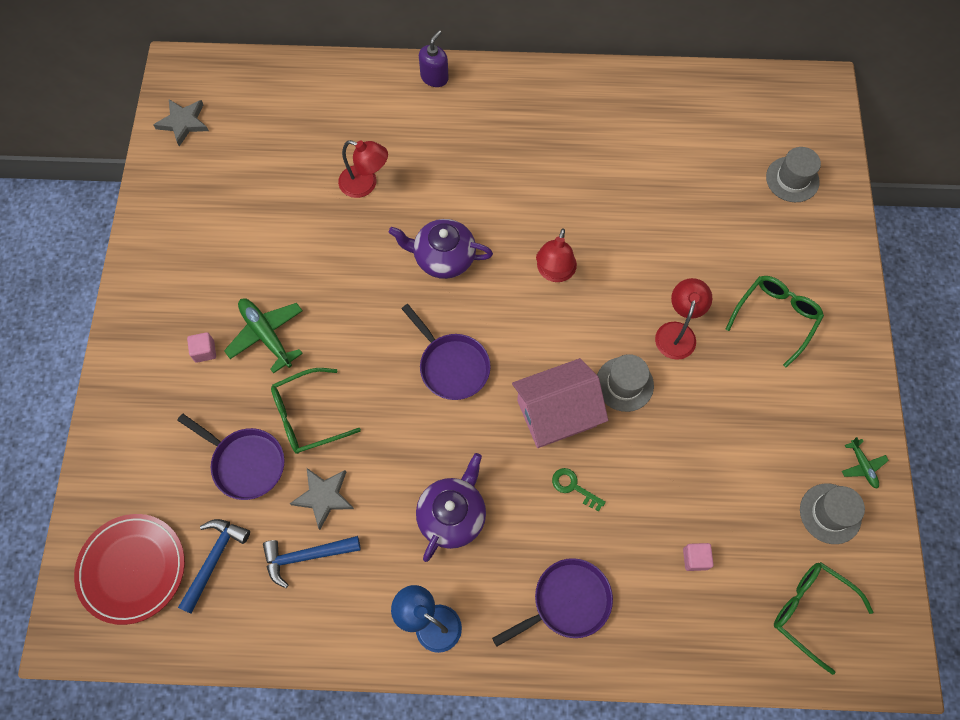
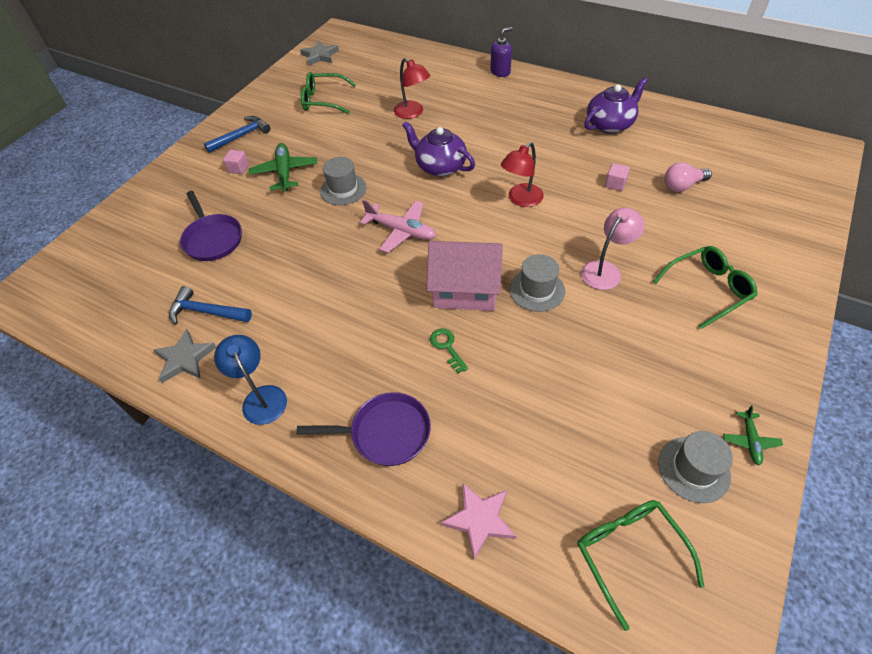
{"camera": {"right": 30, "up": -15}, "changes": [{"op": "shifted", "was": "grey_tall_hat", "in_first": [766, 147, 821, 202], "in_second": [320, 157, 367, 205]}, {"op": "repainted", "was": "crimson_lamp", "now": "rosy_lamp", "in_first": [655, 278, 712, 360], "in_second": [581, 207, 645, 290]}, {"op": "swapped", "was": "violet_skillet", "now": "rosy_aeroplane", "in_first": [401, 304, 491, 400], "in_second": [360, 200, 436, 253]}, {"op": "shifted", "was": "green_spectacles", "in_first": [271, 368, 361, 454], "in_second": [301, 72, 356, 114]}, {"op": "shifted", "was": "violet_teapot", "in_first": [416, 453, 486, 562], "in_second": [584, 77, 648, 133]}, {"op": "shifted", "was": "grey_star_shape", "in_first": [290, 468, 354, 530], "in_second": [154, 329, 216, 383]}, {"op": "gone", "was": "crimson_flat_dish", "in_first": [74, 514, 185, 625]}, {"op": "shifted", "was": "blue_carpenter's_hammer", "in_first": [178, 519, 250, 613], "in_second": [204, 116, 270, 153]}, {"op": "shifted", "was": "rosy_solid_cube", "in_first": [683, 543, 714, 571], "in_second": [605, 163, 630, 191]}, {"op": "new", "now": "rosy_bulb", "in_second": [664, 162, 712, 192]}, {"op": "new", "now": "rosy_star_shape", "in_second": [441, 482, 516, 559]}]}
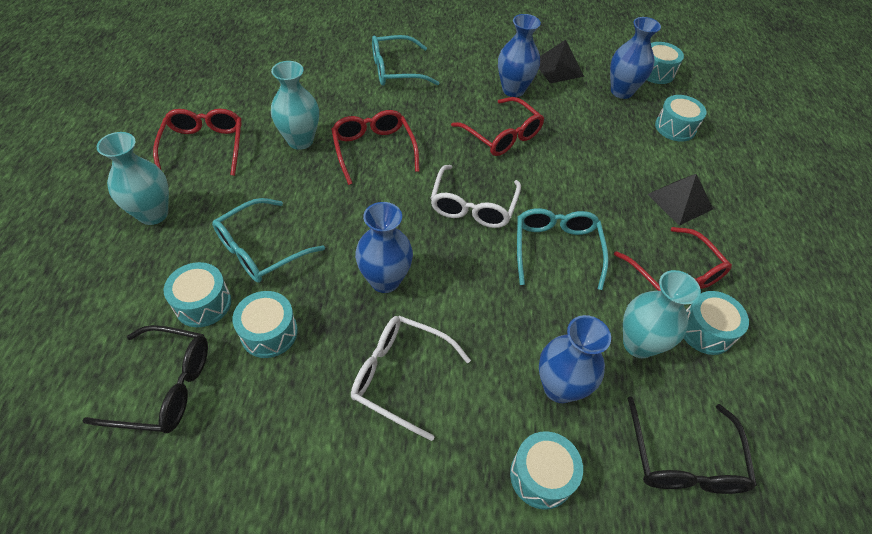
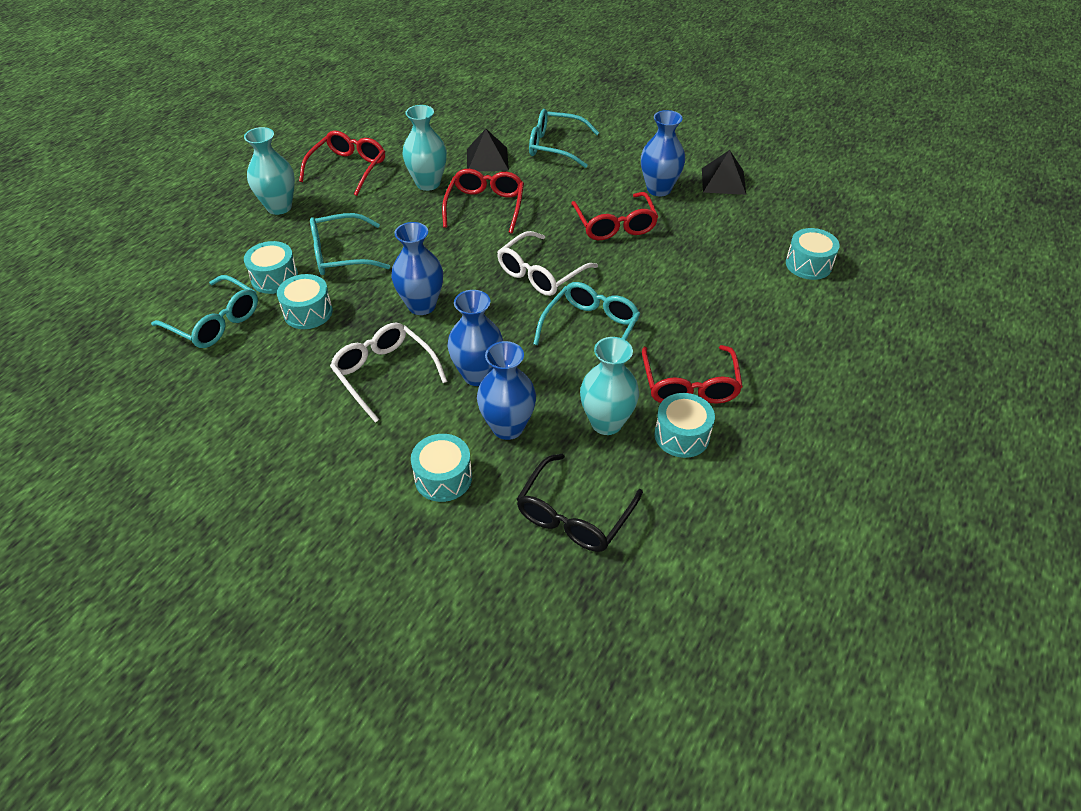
{"camera": {"right": 30, "up": -5}, "changes": [{"op": "shifted", "was": "blue_flower_vase", "in_first": [610, 17, 661, 99], "in_second": [447, 290, 503, 386]}, {"op": "gone", "was": "teal_toy_drum", "in_first": [647, 42, 684, 84]}, {"op": "shifted", "was": "ebony_pyramid", "in_first": [647, 174, 713, 226], "in_second": [467, 129, 509, 172]}, {"op": "repainted", "was": "ebony_spectacles", "now": "teal_spectacles", "in_first": [82, 325, 208, 433], "in_second": [151, 275, 258, 348]}]}
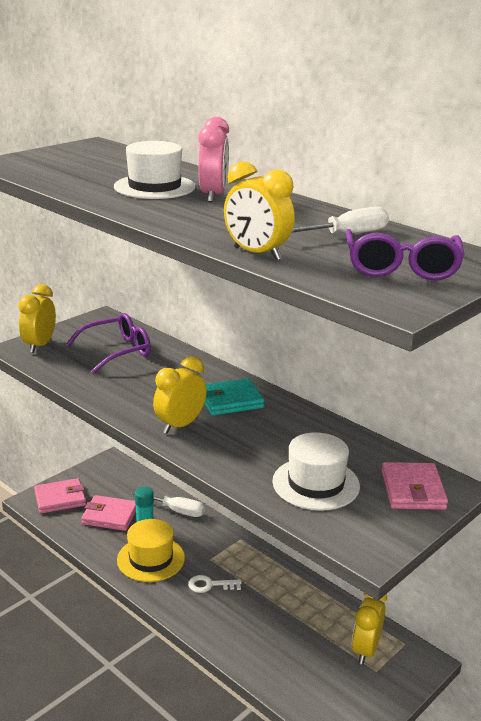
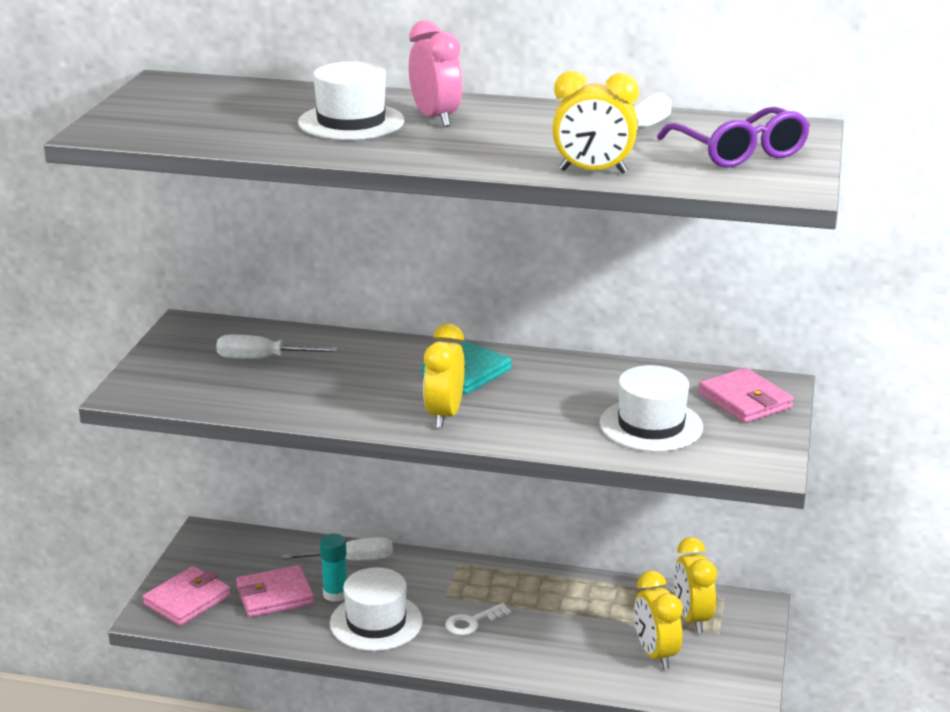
{"camera": {"right": -30, "up": 0}, "changes": [{"op": "shifted", "was": "bright_yellow_clock", "in_first": [18, 284, 56, 353], "in_second": [634, 571, 683, 669]}, {"op": "swapped", "was": "violet_spectacles", "now": "pure_white_flat_screwdriver", "in_first": [66, 313, 151, 374], "in_second": [216, 335, 337, 359]}, {"op": "repainted", "was": "bright_yellow_tall_hat", "now": "pure_white_tall_hat", "in_first": [117, 519, 185, 582], "in_second": [330, 567, 423, 651]}]}
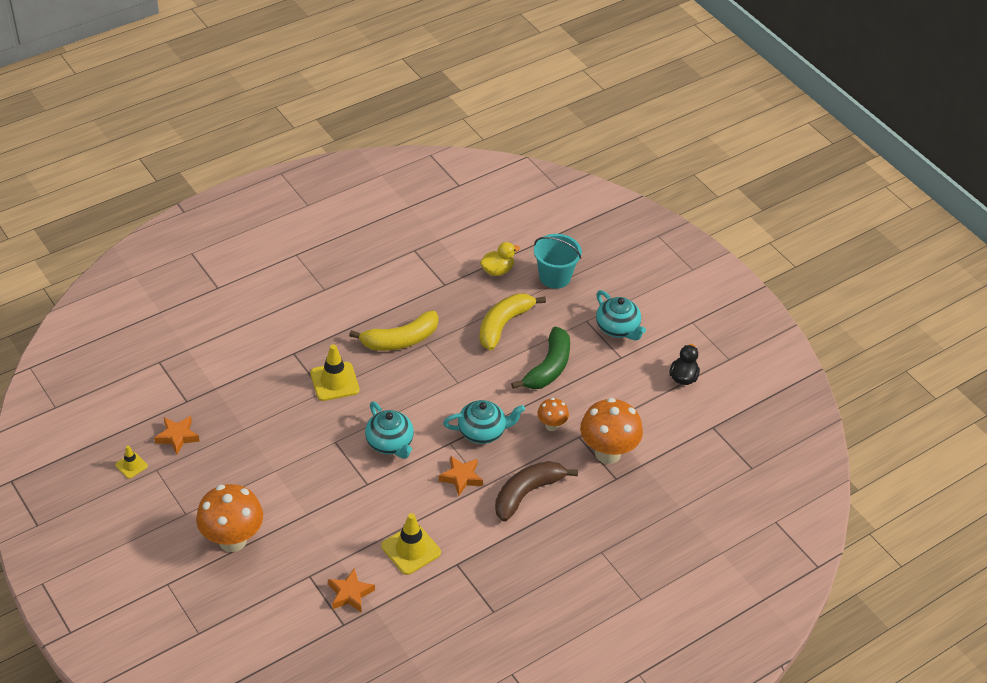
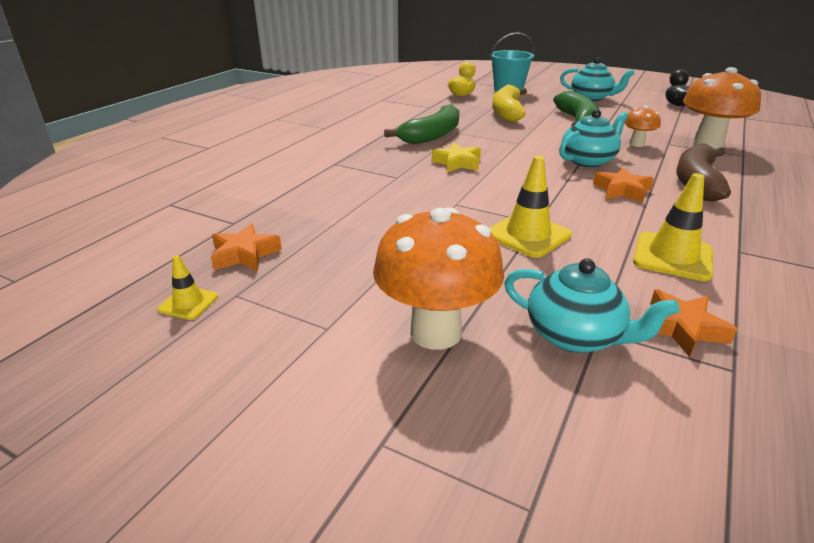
{"camera": {"right": -25, "up": -15}, "changes": [{"op": "repainted", "was": "bright_yellow_banana", "now": "green_banana", "in_first": [349, 311, 438, 351], "in_second": [384, 104, 459, 144]}, {"op": "shifted", "was": "bright_yellow_traffic_cone", "in_first": [310, 344, 359, 401], "in_second": [489, 156, 572, 258]}, {"op": "shifted", "was": "teal_teapot", "in_first": [365, 401, 414, 459], "in_second": [504, 258, 680, 353]}, {"op": "new", "now": "bright_yellow_star_shape", "in_second": [432, 142, 481, 172]}]}
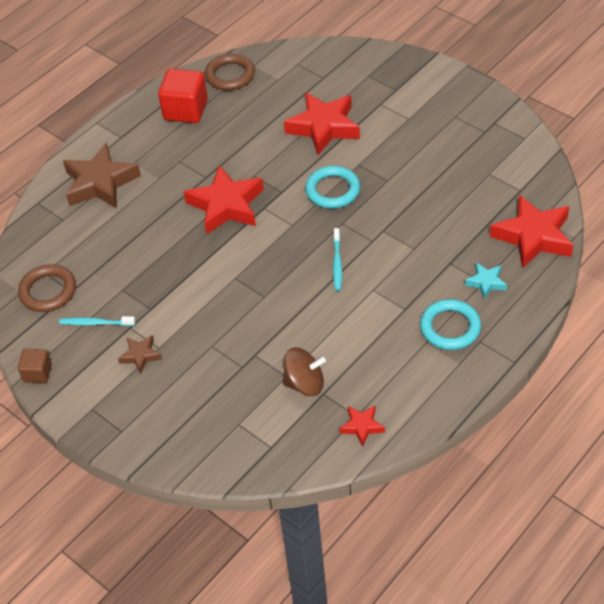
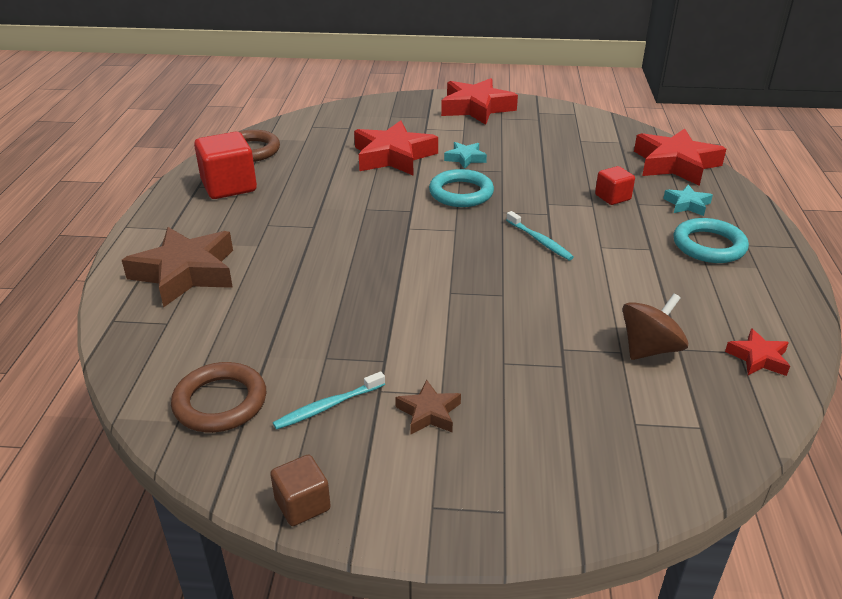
{"camera": {"right": -40, "up": -15}, "changes": [{"op": "shifted", "was": "crimson_star_shape", "in_first": [184, 165, 264, 235], "in_second": [441, 78, 518, 125]}, {"op": "new", "now": "teal_star_shape", "in_second": [444, 142, 487, 169]}, {"op": "new", "now": "crimson_solid_cube", "in_second": [595, 166, 635, 205]}]}
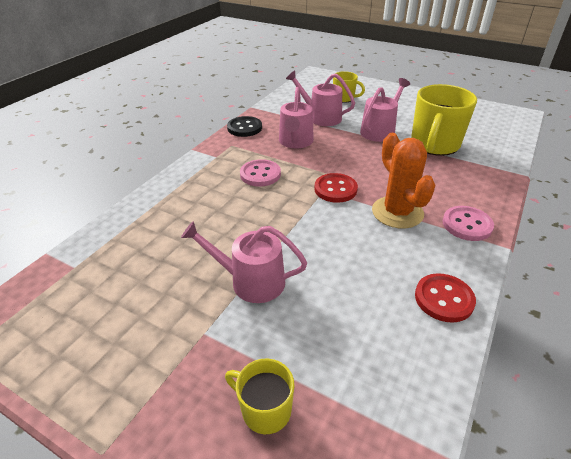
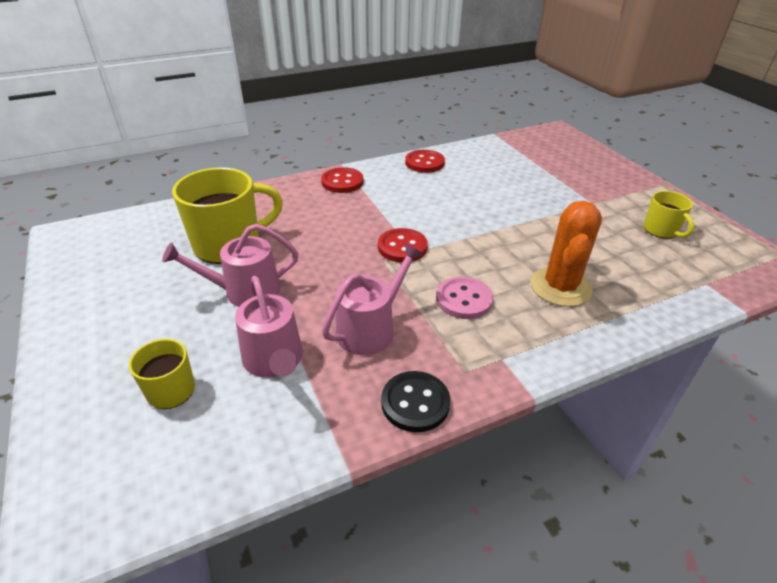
{"camera": {"right": -145, "up": 0}, "changes": [{"op": "shifted", "was": "bright_orange_cactus", "in_first": [372, 133, 436, 228], "in_second": [530, 201, 602, 307]}, {"op": "repainted", "was": "rosy_sewing_button", "now": "crimson_sewing_button", "in_first": [443, 206, 494, 241], "in_second": [321, 167, 363, 193]}, {"op": "gone", "was": "rosy_watering_can", "in_first": [181, 221, 307, 303]}, {"op": "shifted", "was": "bright_yellow_coffee_mug", "in_first": [225, 358, 294, 435], "in_second": [644, 191, 694, 239]}]}
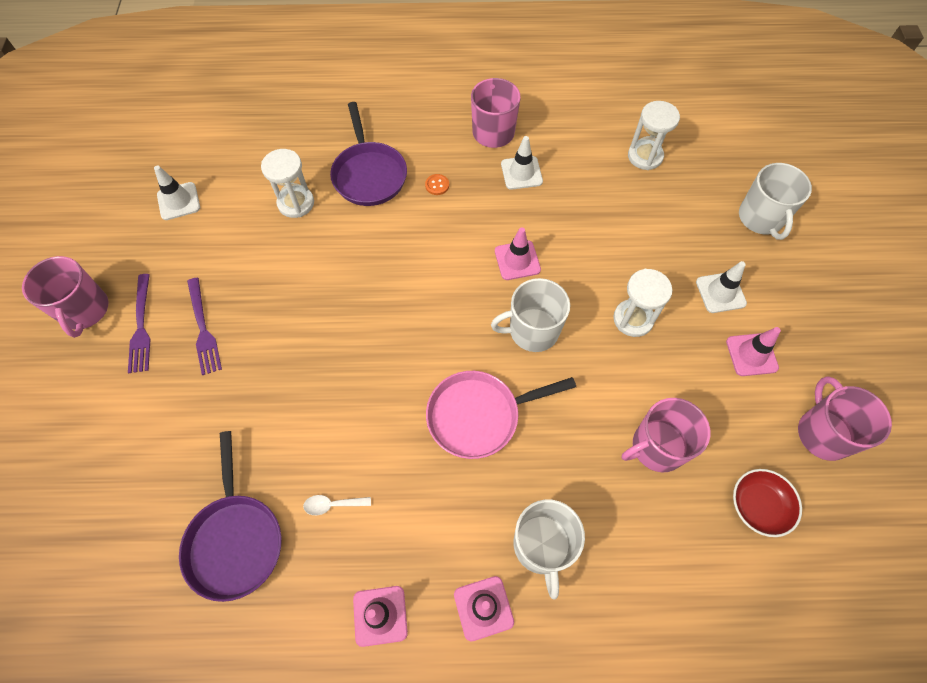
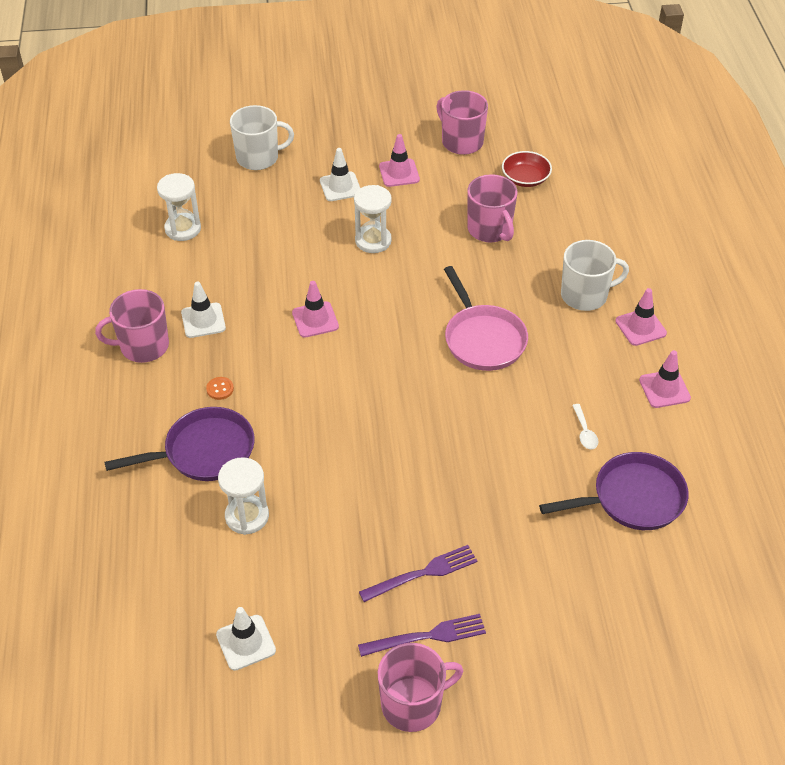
{"camera": {"right": -95, "up": -15}, "changes": [{"op": "gone", "was": "pure_white_coffee_mug", "in_first": [491, 278, 570, 352]}, {"op": "rotated", "was": "rosy_coffee_mug", "in_first": [798, 376, 892, 461], "in_second": [436, 90, 488, 155], "clockwise": 60}]}
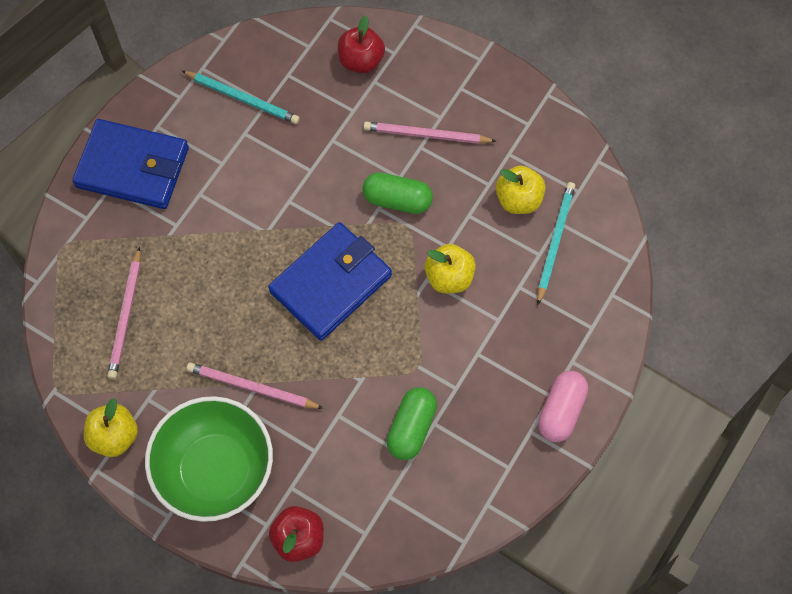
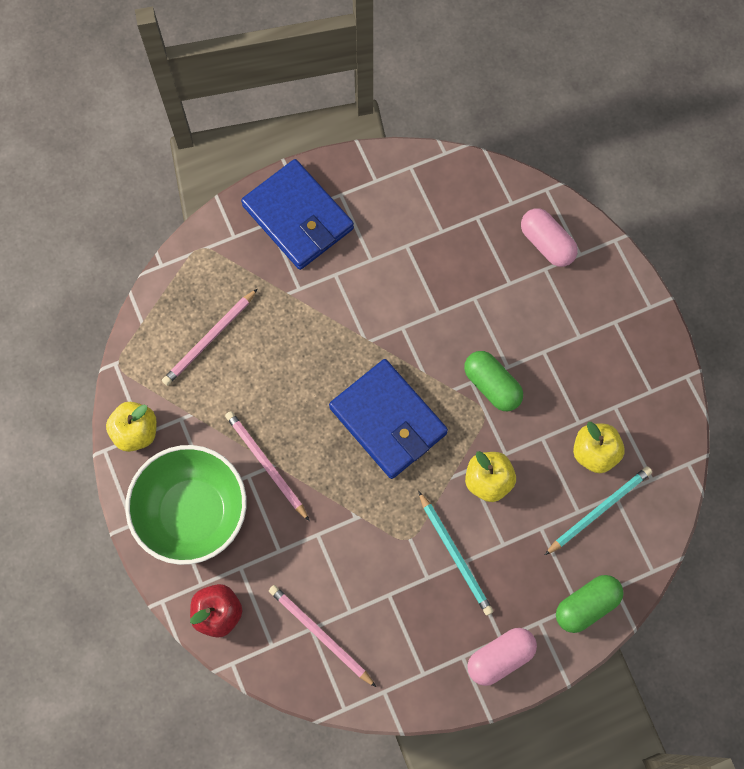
{"camera": {"right": 35, "up": 5}, "changes": [{"op": "swapped", "was": "crimson_toy_apple", "now": "rosy_capsule", "in_first": [338, 15, 385, 73], "in_second": [521, 208, 578, 267]}, {"op": "shifted", "was": "teal_lead_pencil", "in_first": [182, 71, 300, 124], "in_second": [418, 491, 493, 616]}, {"op": "shifted", "was": "rosy_lead_pencil", "in_first": [363, 122, 496, 144], "in_second": [269, 585, 376, 687]}, {"op": "rotated", "was": "blue_card_wallet", "in_first": [268, 222, 392, 341], "in_second": [329, 359, 448, 479], "clockwise": 60}, {"op": "shifted", "was": "green_capsule", "in_first": [387, 387, 437, 460], "in_second": [556, 575, 624, 633]}]}
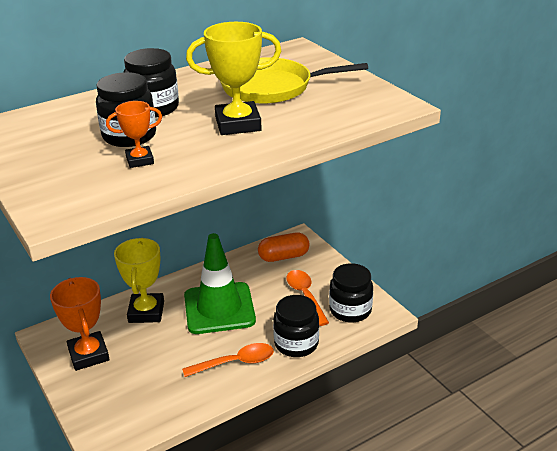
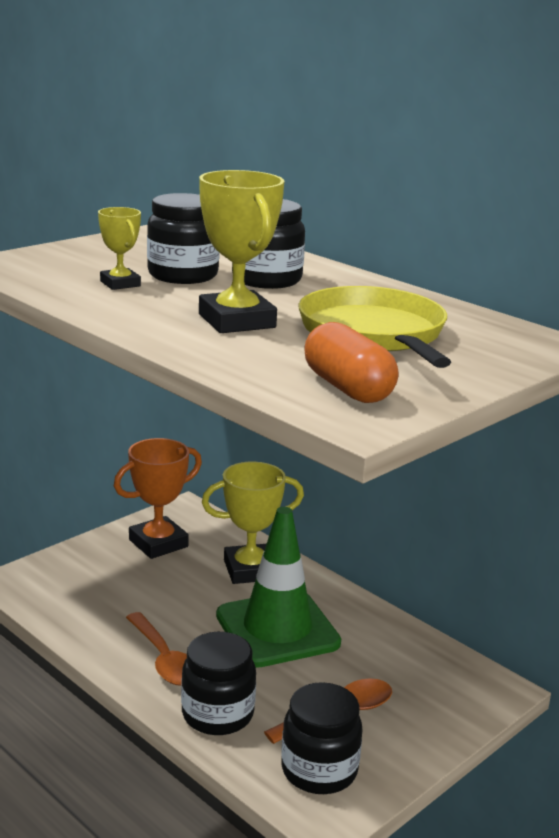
{"camera": {"right": 75, "up": -10}, "changes": [{"op": "repainted", "was": "bright_orange_prize_cup", "now": "bright_yellow_prize_cup", "in_first": [106, 101, 162, 168], "in_second": [98, 207, 141, 290]}, {"op": "shifted", "was": "bright_orange_capsule", "in_first": [258, 232, 310, 262], "in_second": [304, 322, 399, 403]}]}
